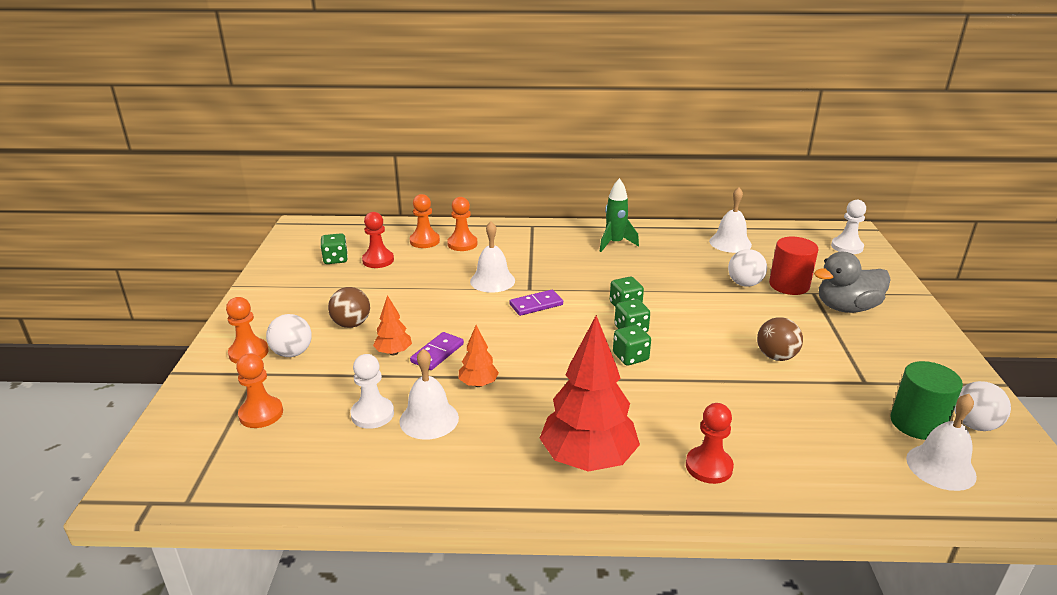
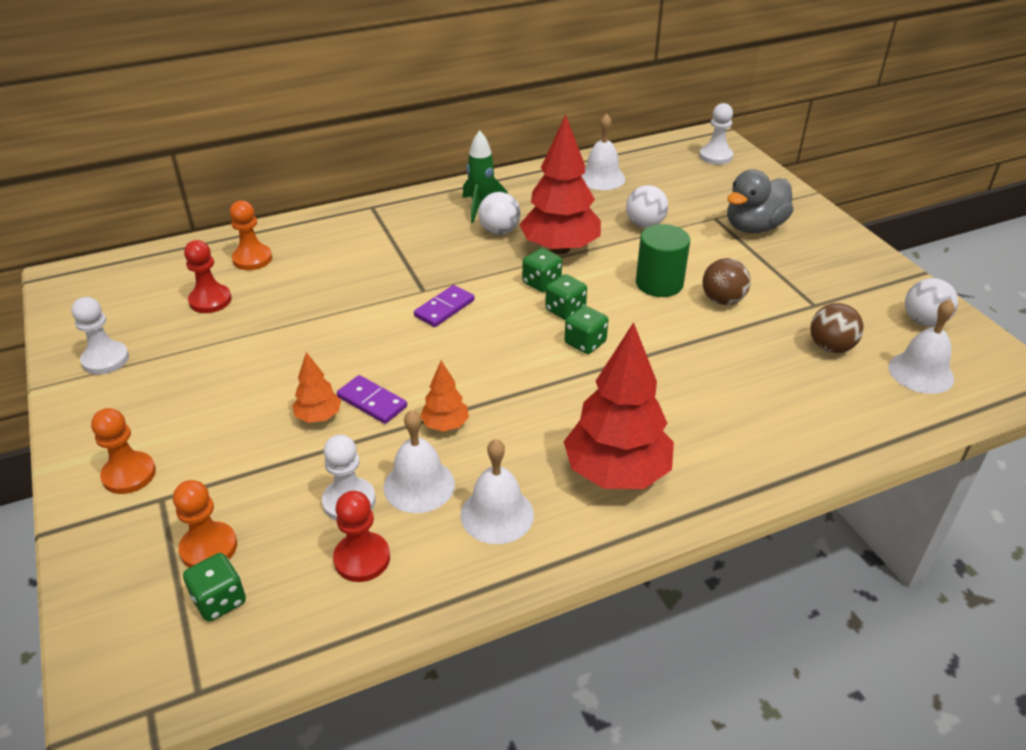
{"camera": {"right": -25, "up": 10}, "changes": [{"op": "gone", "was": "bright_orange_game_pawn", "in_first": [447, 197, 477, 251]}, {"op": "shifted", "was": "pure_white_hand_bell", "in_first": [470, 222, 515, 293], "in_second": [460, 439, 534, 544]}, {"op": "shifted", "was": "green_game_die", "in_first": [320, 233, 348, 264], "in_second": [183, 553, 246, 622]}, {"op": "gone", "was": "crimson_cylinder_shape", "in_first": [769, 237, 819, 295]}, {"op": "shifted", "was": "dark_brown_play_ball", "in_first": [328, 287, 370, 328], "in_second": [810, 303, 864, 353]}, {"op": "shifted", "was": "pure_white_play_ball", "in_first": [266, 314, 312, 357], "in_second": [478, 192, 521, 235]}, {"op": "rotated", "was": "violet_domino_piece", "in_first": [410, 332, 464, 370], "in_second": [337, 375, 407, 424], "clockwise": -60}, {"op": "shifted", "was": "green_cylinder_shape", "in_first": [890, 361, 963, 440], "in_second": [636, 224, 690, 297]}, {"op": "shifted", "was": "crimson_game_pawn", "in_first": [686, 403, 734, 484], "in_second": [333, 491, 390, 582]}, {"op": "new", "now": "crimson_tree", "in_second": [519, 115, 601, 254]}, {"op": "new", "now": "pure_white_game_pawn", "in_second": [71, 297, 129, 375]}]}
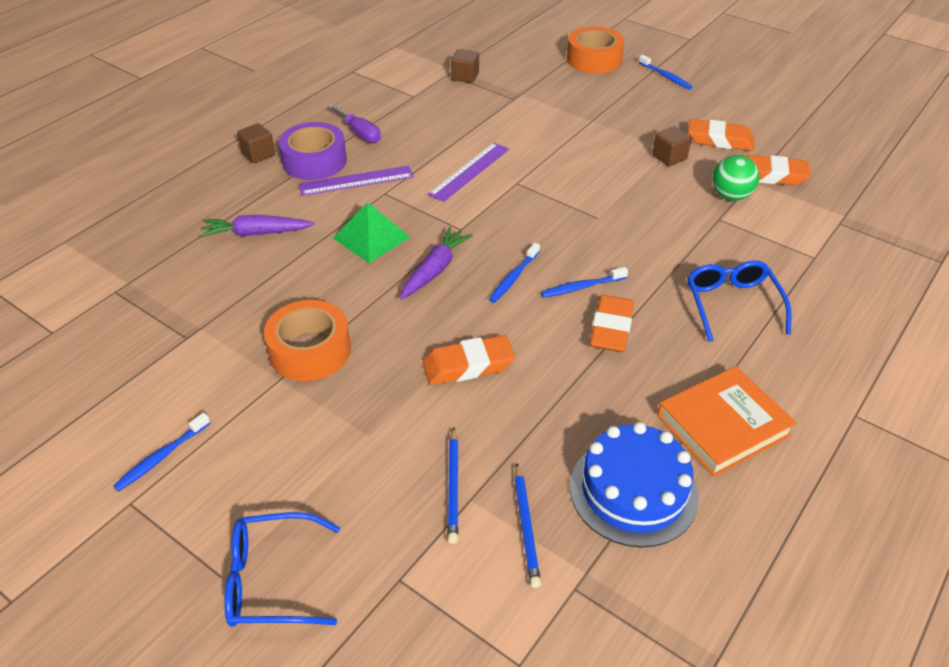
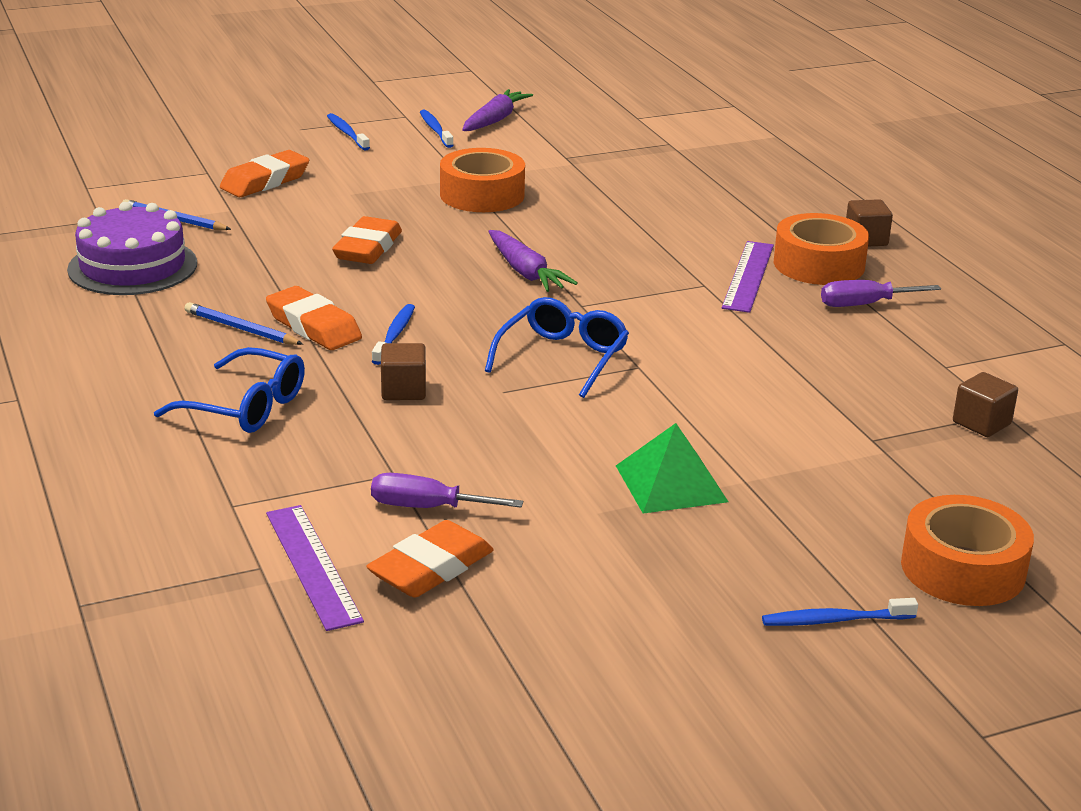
{"camera": {"right": 120, "up": -15}, "changes": [{"op": "shifted", "was": "bright_orange_gum_eraser", "in_first": [688, 119, 754, 151], "in_second": [220, 150, 309, 197]}, {"op": "repainted", "was": "violet_tape", "now": "bright_orange_tape", "in_first": [279, 122, 347, 180], "in_second": [773, 213, 869, 285]}, {"op": "shifted", "was": "dark_brown_solid_cube", "in_first": [652, 126, 692, 166], "in_second": [381, 343, 426, 400]}, {"op": "shifted", "was": "violet_straightedge", "in_first": [428, 143, 509, 202], "in_second": [266, 505, 364, 631]}, {"op": "swapped", "was": "green_play_ball", "now": "violet_flat_screwdriver", "in_first": [712, 155, 759, 201], "in_second": [371, 473, 523, 508]}, {"op": "shifted", "was": "green_pyramid", "in_first": [333, 202, 410, 263], "in_second": [616, 423, 728, 514]}, {"op": "shifted", "was": "violet_root_vegetable", "in_first": [199, 215, 314, 237], "in_second": [462, 89, 533, 131]}, {"op": "shifted", "was": "blue_tooth_brush", "in_first": [489, 243, 540, 303], "in_second": [327, 113, 370, 150]}, {"op": "gone", "was": "bright_orange_hardcover", "in_first": [657, 366, 797, 477]}, {"op": "repainted", "was": "blue_cake", "now": "violet_cake", "in_first": [570, 422, 699, 548], "in_second": [67, 202, 197, 295]}, {"op": "shifted", "was": "blue_lead_pencil", "in_first": [447, 427, 458, 544], "in_second": [184, 302, 303, 345]}, {"op": "shifted", "was": "blue_spectacles", "in_first": [224, 512, 340, 627], "in_second": [485, 297, 629, 398]}]}
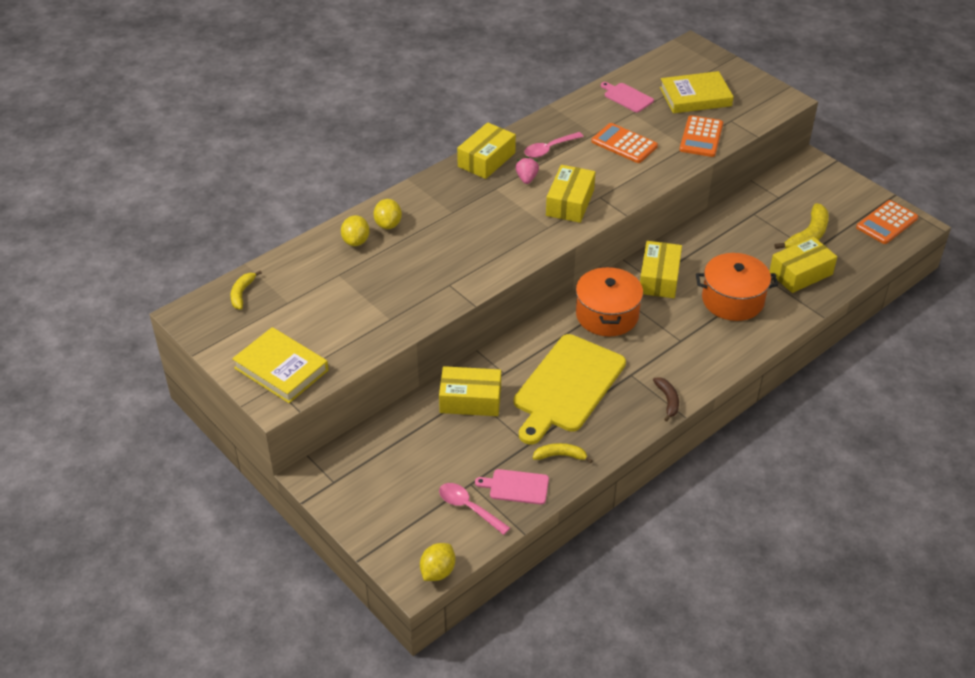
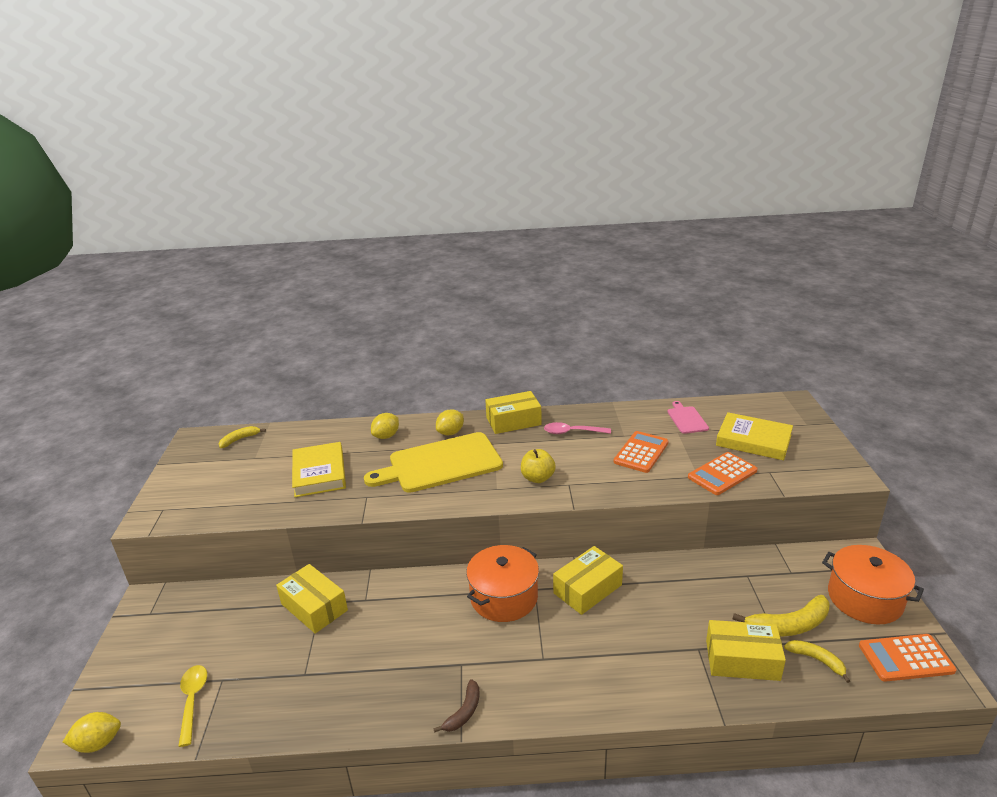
{"camera": {"right": 40, "up": -15}, "changes": [{"op": "rotated", "was": "bright_orange_pocket_calculator", "in_first": [591, 123, 658, 163], "in_second": [614, 431, 669, 473], "clockwise": 45}, {"op": "gone", "was": "rosy_strawberry", "in_first": [516, 157, 539, 184]}, {"op": "swapped", "was": "bright_yellow_parcel", "now": "bright_yellow_toy_apple", "in_first": [546, 165, 595, 223], "in_second": [521, 449, 556, 483]}, {"op": "shifted", "was": "bright_yellow_toy_lemon", "in_first": [341, 215, 370, 246], "in_second": [436, 409, 464, 435]}, {"op": "shifted", "was": "bright_orange_pot", "in_first": [696, 253, 778, 321], "in_second": [822, 545, 924, 625]}, {"op": "shifted", "was": "bright_yellow_hardcover", "in_first": [232, 327, 328, 403], "in_second": [292, 442, 346, 497]}, {"op": "shifted", "was": "bright_yellow_cutting_board", "in_first": [514, 334, 626, 445], "in_second": [364, 432, 503, 493]}, {"op": "shifted", "was": "bright_yellow_banana", "in_first": [533, 443, 593, 463], "in_second": [784, 640, 850, 683]}, {"op": "gone", "was": "rosy_cutting_board", "in_first": [475, 469, 549, 505]}, {"op": "repainted", "was": "rosy_teaspoon", "now": "bright_yellow_teaspoon", "in_first": [439, 483, 510, 535], "in_second": [178, 665, 207, 747]}]}
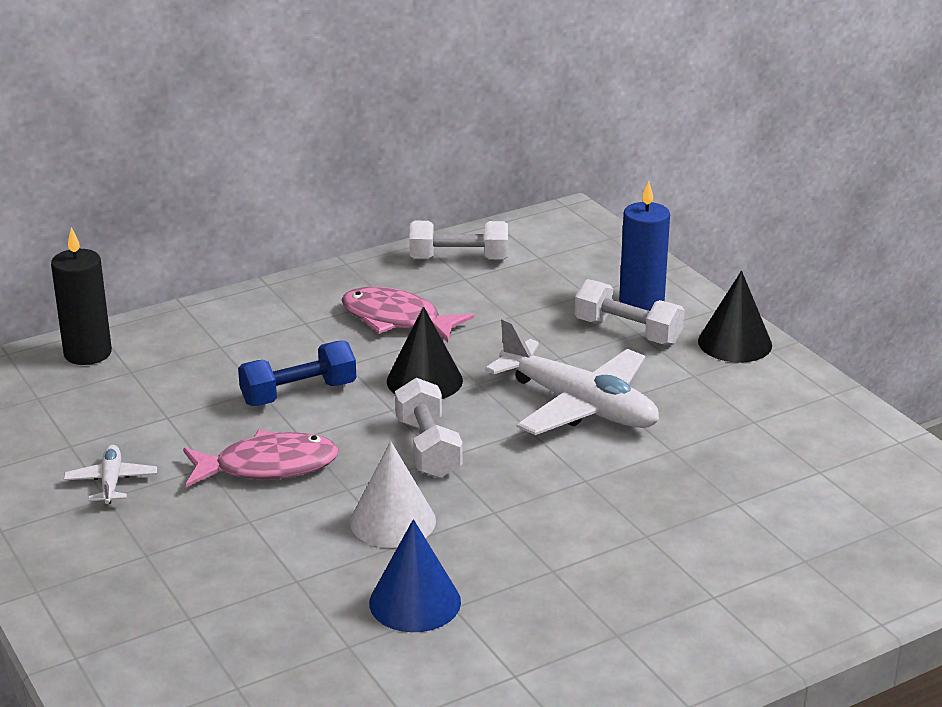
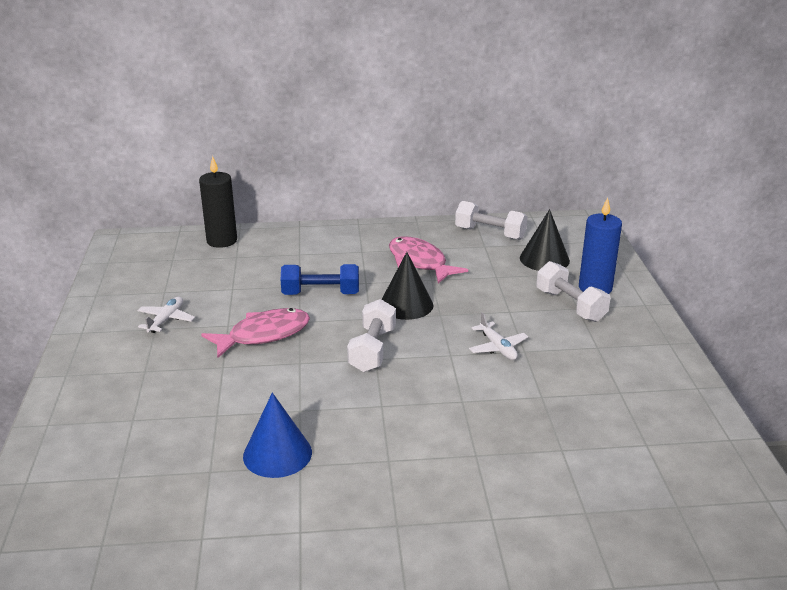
{"camera": {"right": 25, "up": 0}, "changes": [{"op": "shifted", "was": "ebony_solid_cone", "in_first": [698, 271, 772, 363], "in_second": [520, 209, 570, 271]}, {"op": "scaled", "was": "pure_white_aeroplane", "in_first": [485, 318, 659, 435], "in_second": [469, 312, 528, 360], "ratio": 0.47}, {"op": "rotated", "was": "rosy_toy_fish", "in_first": [183, 430, 339, 488], "in_second": [201, 308, 310, 358], "clockwise": -45}, {"op": "gone", "was": "pure_white_solid_cone", "in_first": [350, 441, 436, 548]}]}
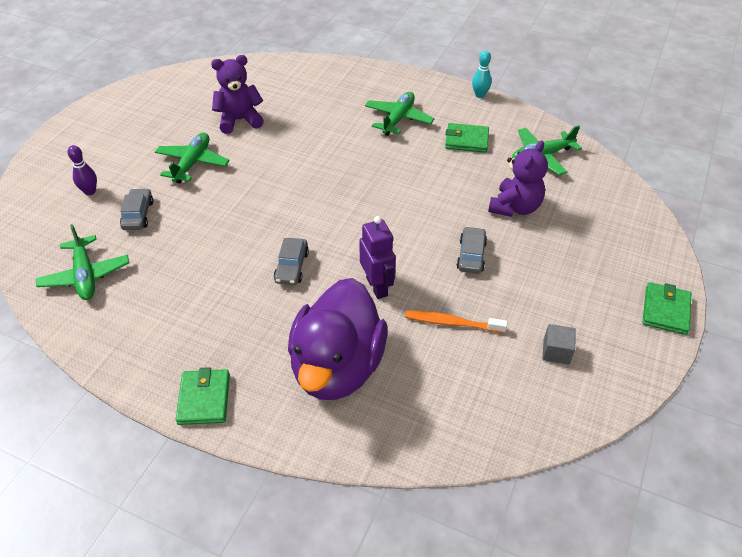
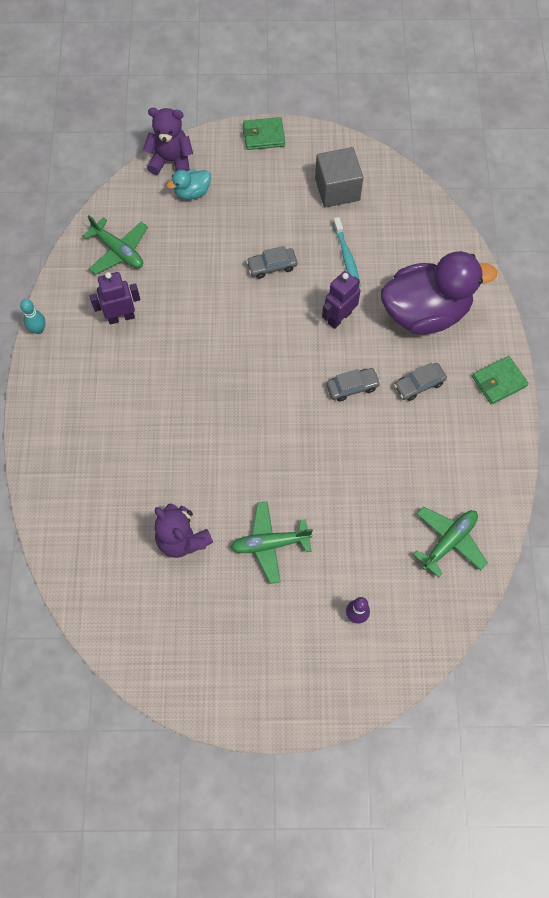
{"camera": {"right": -115, "up": 20}, "changes": [{"op": "gone", "was": "green_aeroplane", "in_first": [365, 92, 435, 136]}, {"op": "swapped", "was": "green_card_wallet", "now": "violet_toy_robot", "in_first": [445, 123, 489, 153], "in_second": [90, 272, 140, 324]}, {"op": "shifted", "was": "violet_teddy_bear", "in_first": [488, 140, 548, 217], "in_second": [143, 108, 193, 175]}, {"op": "shifted", "was": "grey_toy_car", "in_first": [120, 188, 153, 230], "in_second": [394, 363, 447, 401]}, {"op": "repainted", "was": "bright_orange_tooth_brush", "now": "teal_tooth_brush", "in_first": [405, 311, 508, 333], "in_second": [333, 217, 361, 287]}, {"op": "scaled", "was": "grey_solid_cube", "in_first": [543, 324, 576, 364], "in_second": [315, 147, 363, 208], "ratio": 1.92}, {"op": "new", "now": "teal_rubber_duck", "in_second": [166, 170, 211, 200]}]}
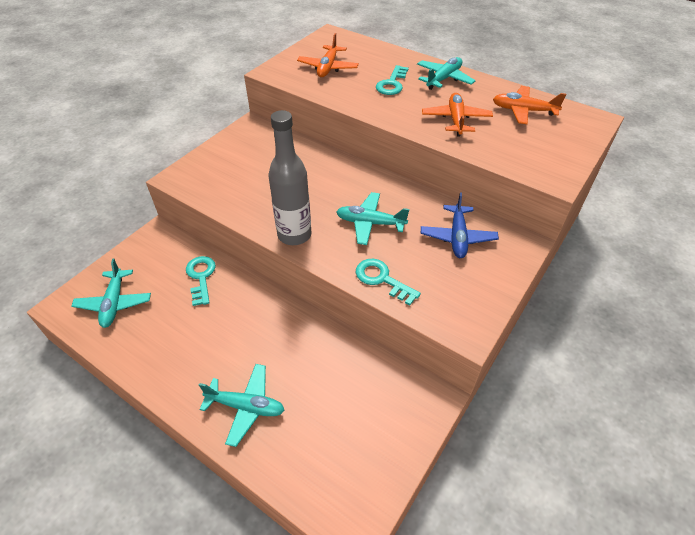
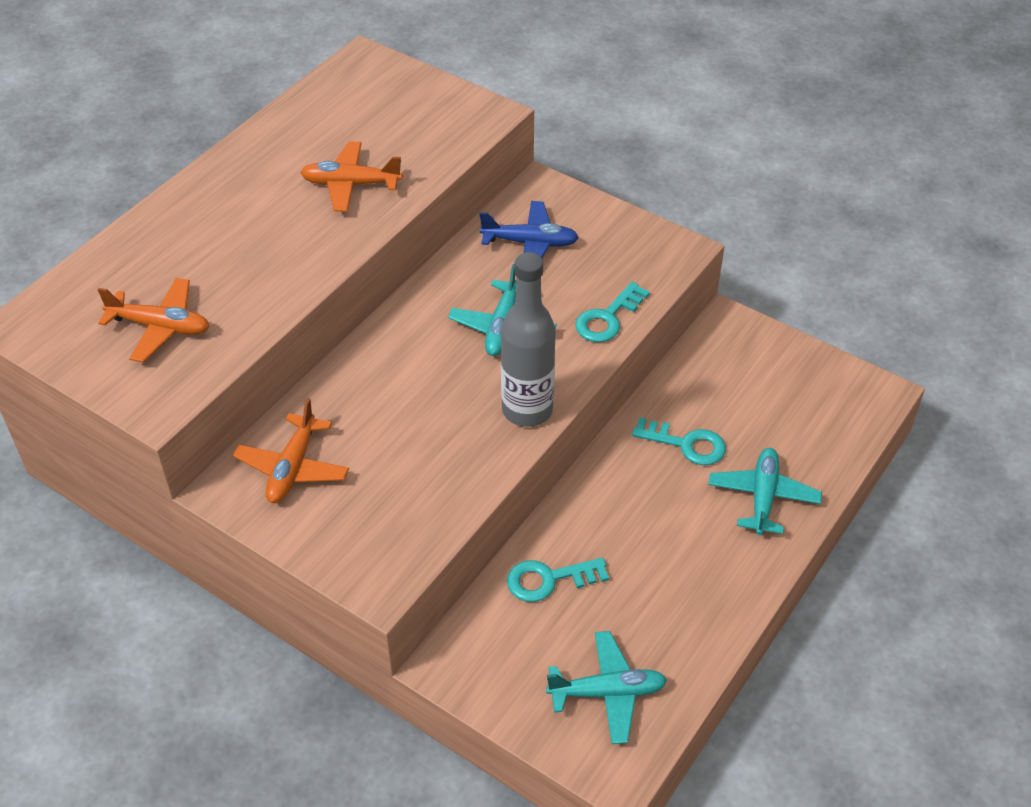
{"camera": {"right": -90, "up": 0}, "changes": [{"op": "gone", "was": "teal_aeroplane", "in_first": [417, 57, 475, 90]}, {"op": "shifted", "was": "teal_latchkey", "in_first": [376, 65, 409, 95], "in_second": [632, 417, 726, 465]}, {"op": "shifted", "was": "bright_orange_aeroplane", "in_first": [493, 86, 567, 124], "in_second": [233, 399, 349, 503]}]}
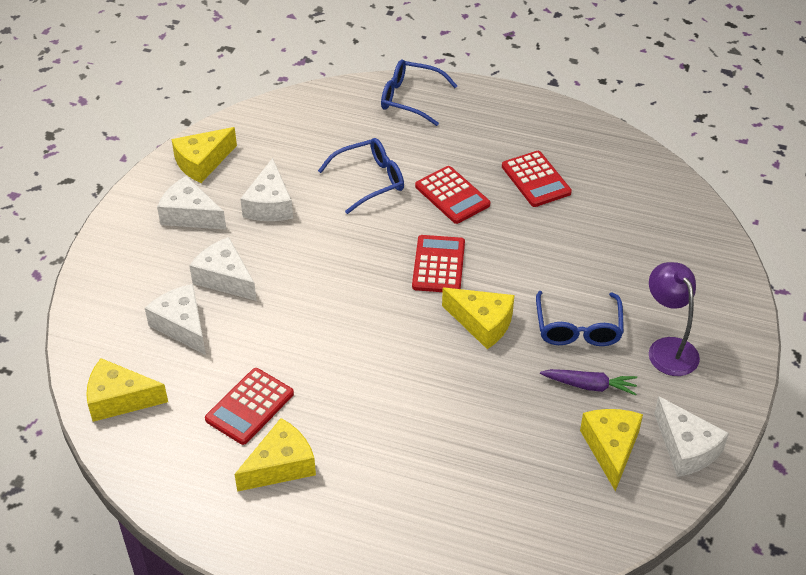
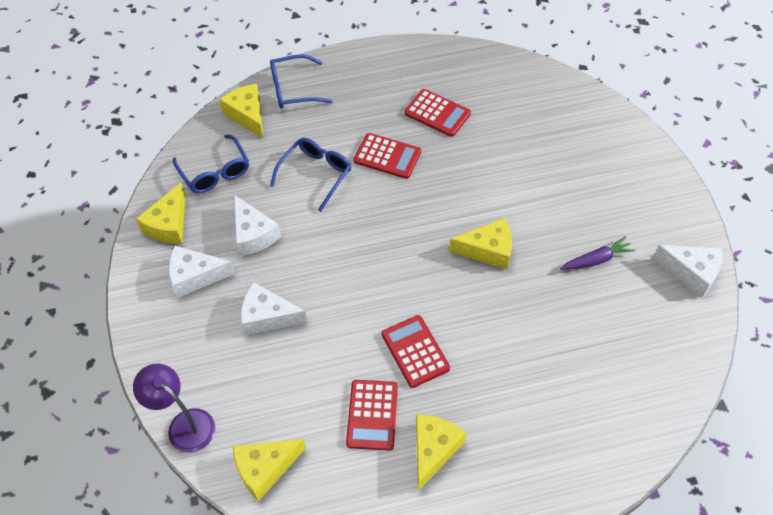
{"camera": {"right": -30, "up": 10}, "changes": [{"op": "shifted", "was": "crimson_pocket_calculator", "in_first": [412, 235, 465, 292], "in_second": [381, 315, 450, 388]}, {"op": "shifted", "was": "violet_lamp", "in_first": [649, 262, 700, 376], "in_second": [133, 364, 215, 453]}, {"op": "gone", "was": "pure_white_cheese", "in_first": [145, 284, 206, 355]}, {"op": "shifted", "was": "blue_spectacles", "in_first": [536, 291, 624, 346], "in_second": [173, 135, 249, 193]}, {"op": "shifted", "was": "bright_yellow_cheese", "in_first": [580, 409, 643, 491], "in_second": [219, 84, 263, 138]}]}
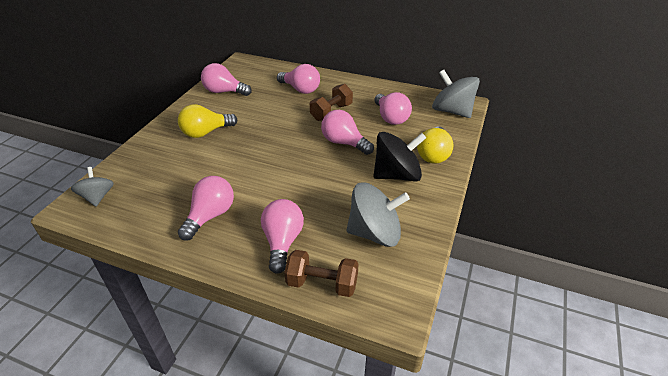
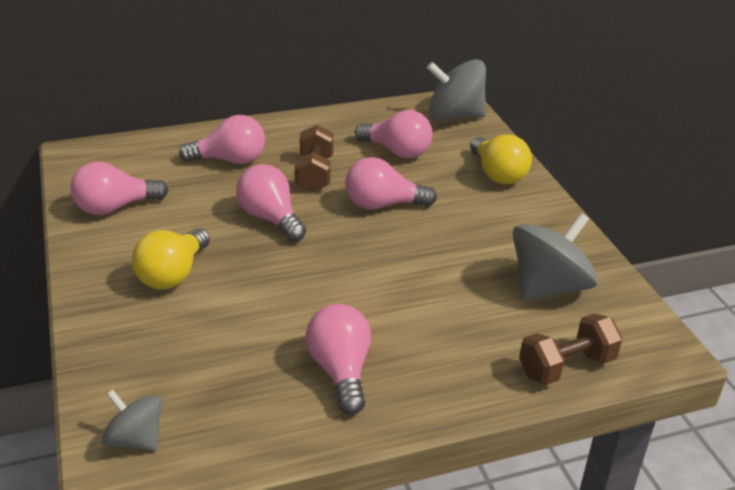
{"camera": {"right": -40, "up": -5}, "changes": [{"op": "gone", "was": "ebony_toy_top", "in_first": [373, 132, 426, 182]}, {"op": "shifted", "was": "rosy_bulb", "in_first": [261, 199, 304, 274], "in_second": [236, 164, 306, 242]}]}
